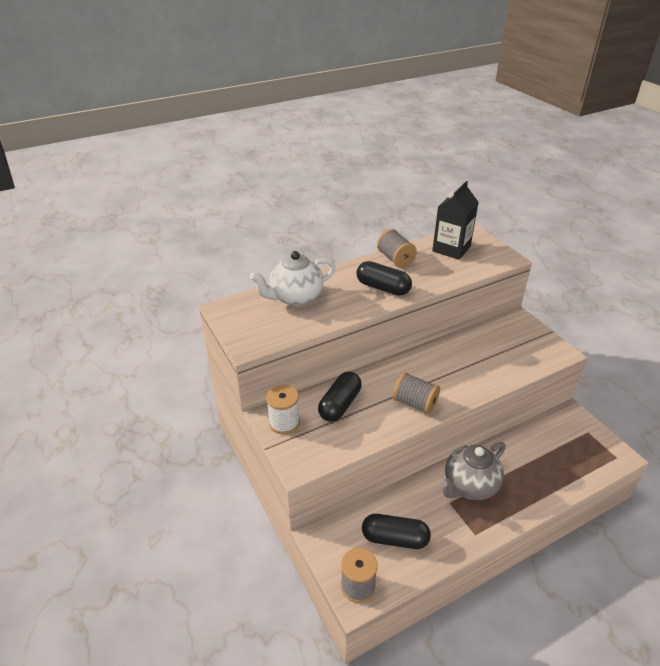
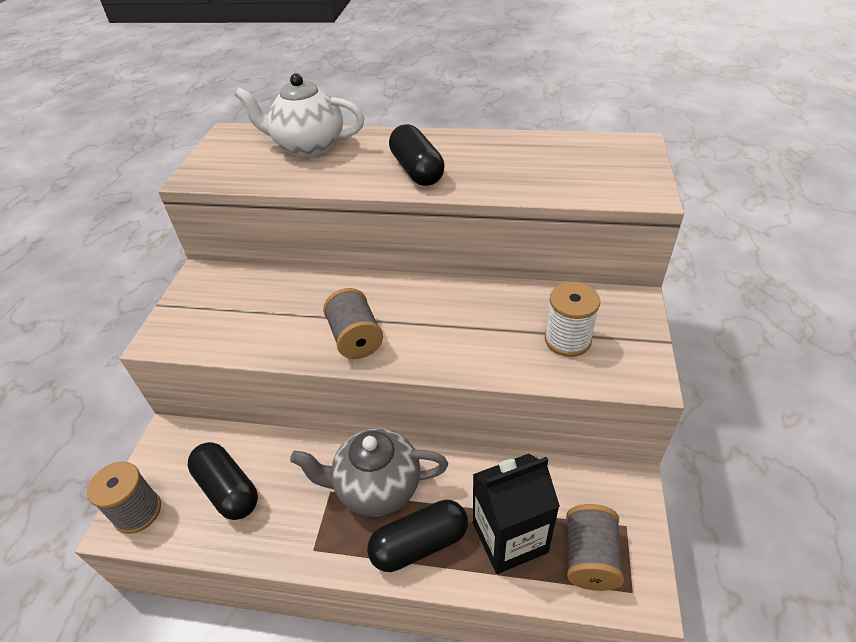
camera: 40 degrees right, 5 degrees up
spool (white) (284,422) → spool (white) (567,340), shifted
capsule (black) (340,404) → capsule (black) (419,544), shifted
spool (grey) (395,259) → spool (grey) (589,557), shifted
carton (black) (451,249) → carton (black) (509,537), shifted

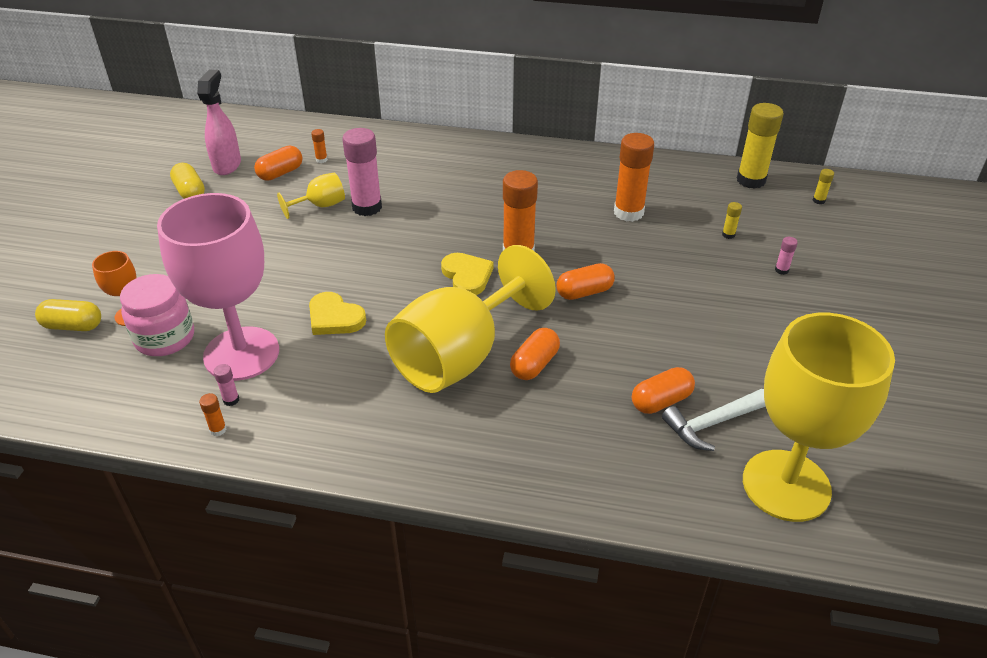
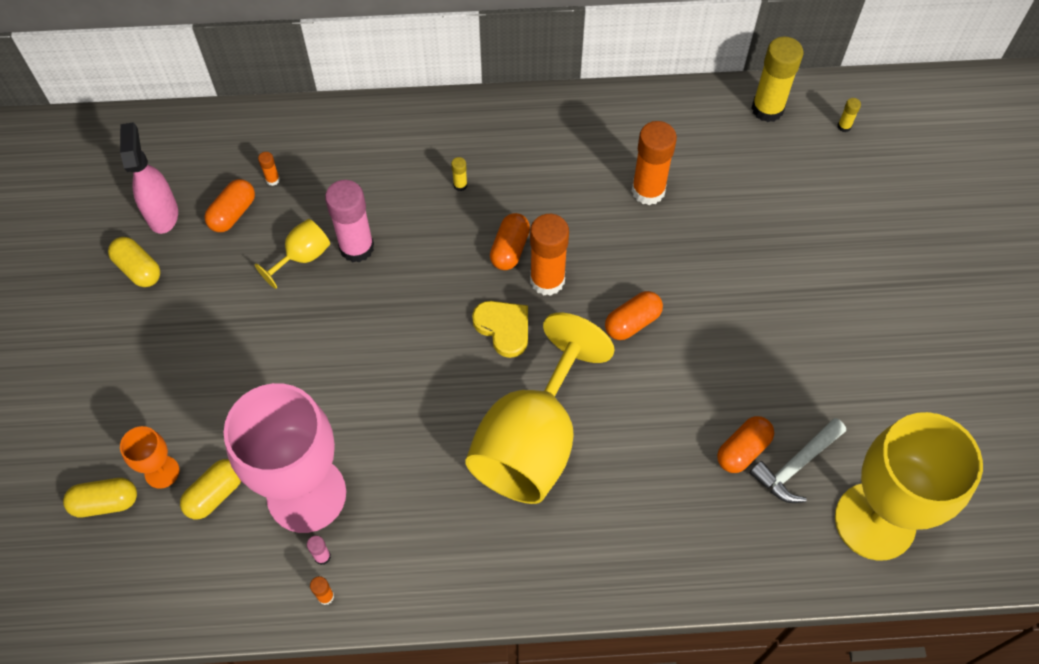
camera: 15 degrees left, 20 degrees up
heart (yellow) (334,318) → -
glue stick (pink) (781,270) → -
capsule (orange) (534,364) → capsule (orange) (510,249), shifted
glue stick (yellow) (728,235) → glue stick (yellow) (460,185), shifted
jar (pink) (165,338) → capsule (yellow) (215,494)

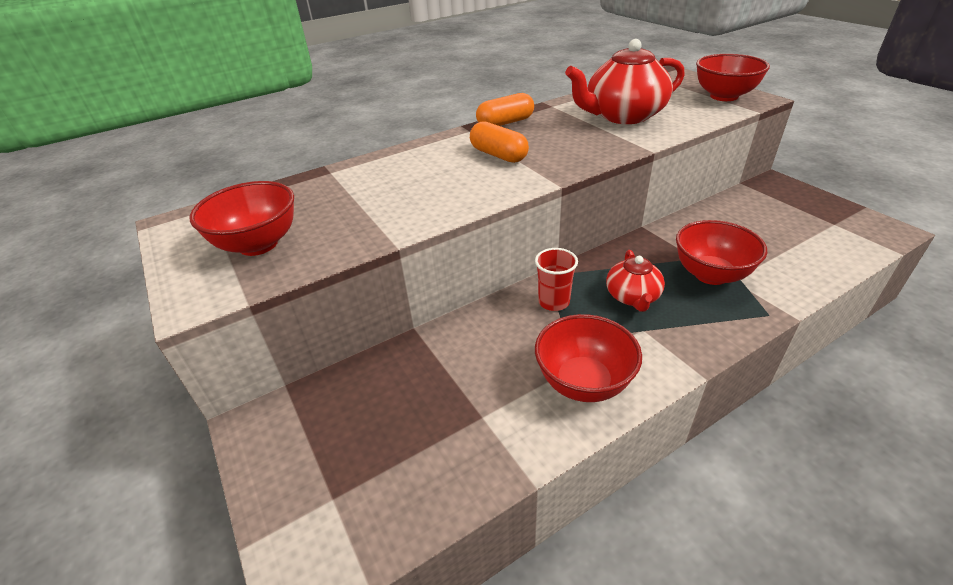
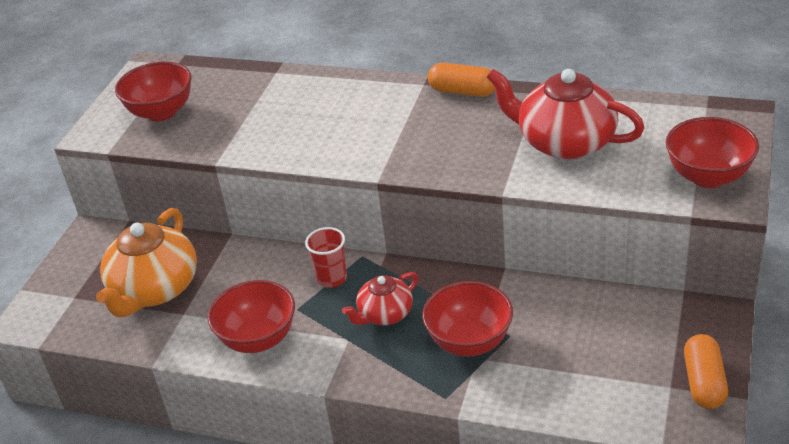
camera: 50 degrees right, 0 degrees up
- → teapot (orange) (154,289)
capsule (orange) (498,155) → capsule (orange) (704,382), shifted

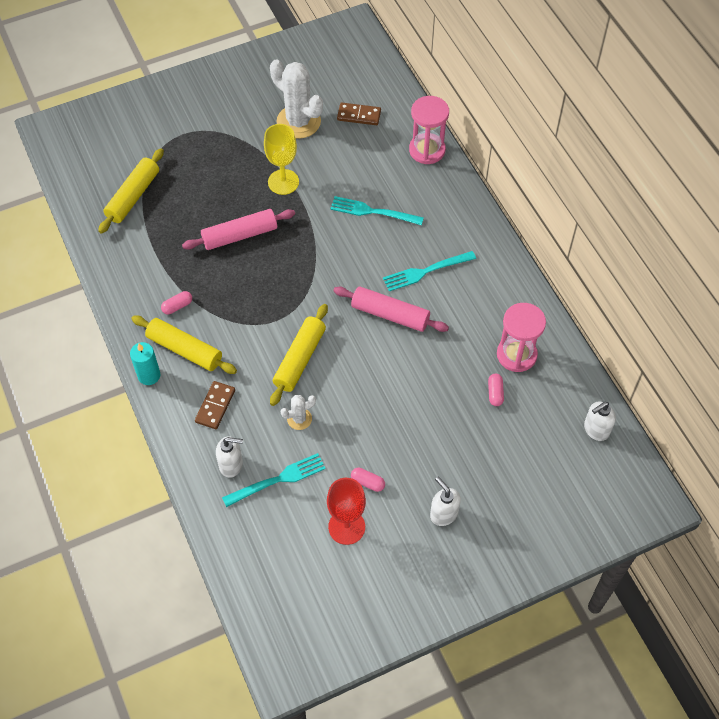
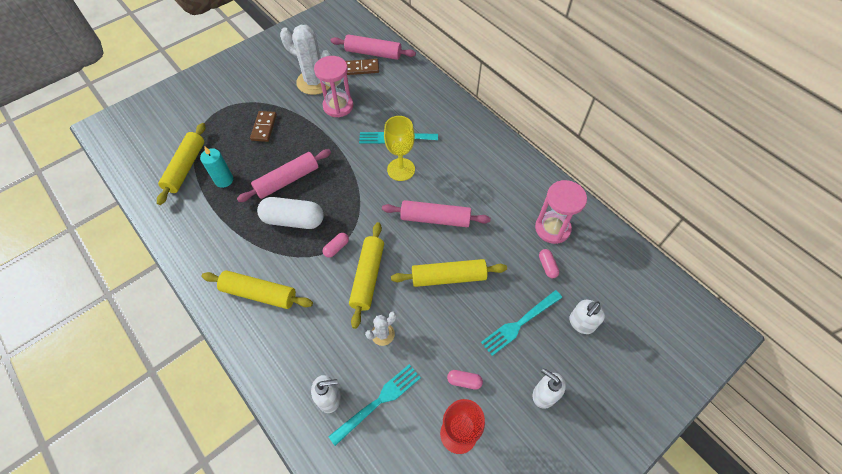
camera: 15 degrees left, 0 degrees up
- → capsule (white) (293,220)
- → rolling pin (pink) (373,53)
- → rolling pin (yellow) (448,277)
candle (turquoise) (149,375) → candle (turquoise) (224,180), shifted
capsule (pink) (177,306) → capsule (pink) (336,248), shifted
domino (brown) (215,406) → domino (brown) (264,127), shifted
goblet (yellow) (283,182) → goblet (yellow) (401,169), shifted
fork (turquoise) (425,271) → fork (turquoise) (519,324), shifted
hourglass (pink) (427,150) → hourglass (pink) (338,106), shifted
soap dispenser (white) (596,430) → soap dispenser (white) (581,323), shifted

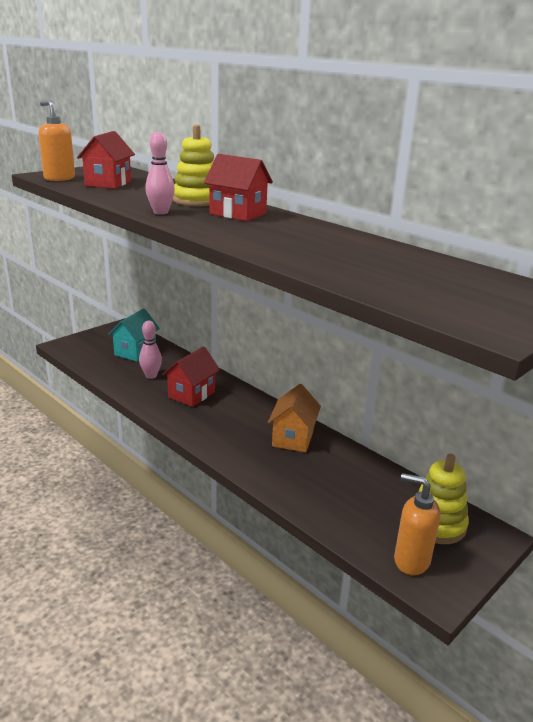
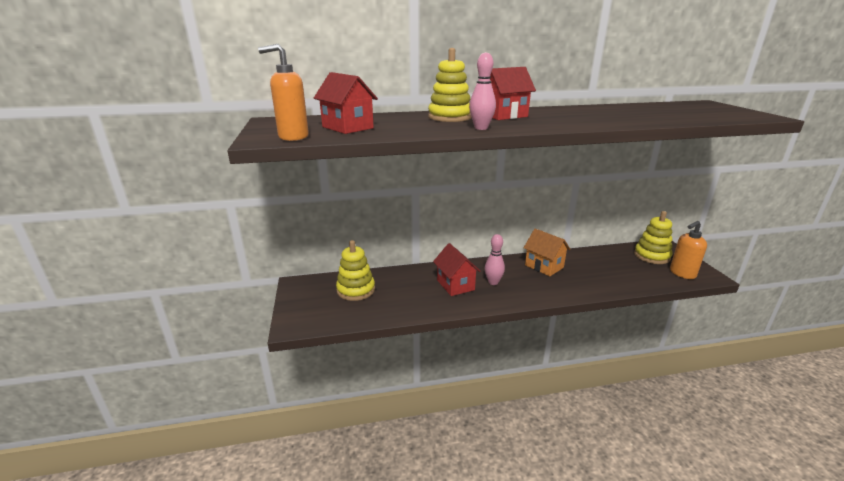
camera: 55 degrees left, 0 degrees up
bowling pin (pink) (151,376) → bowling pin (pink) (493,282), shifted
house (turquoise) (135,352) → stacking toy (yellow) (356,290)

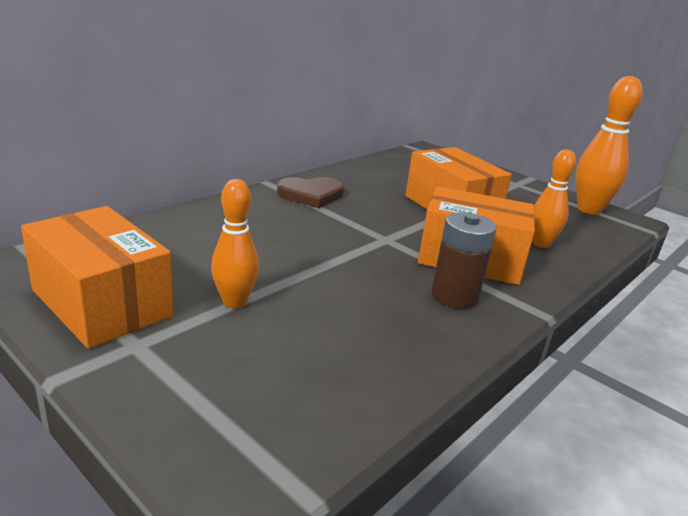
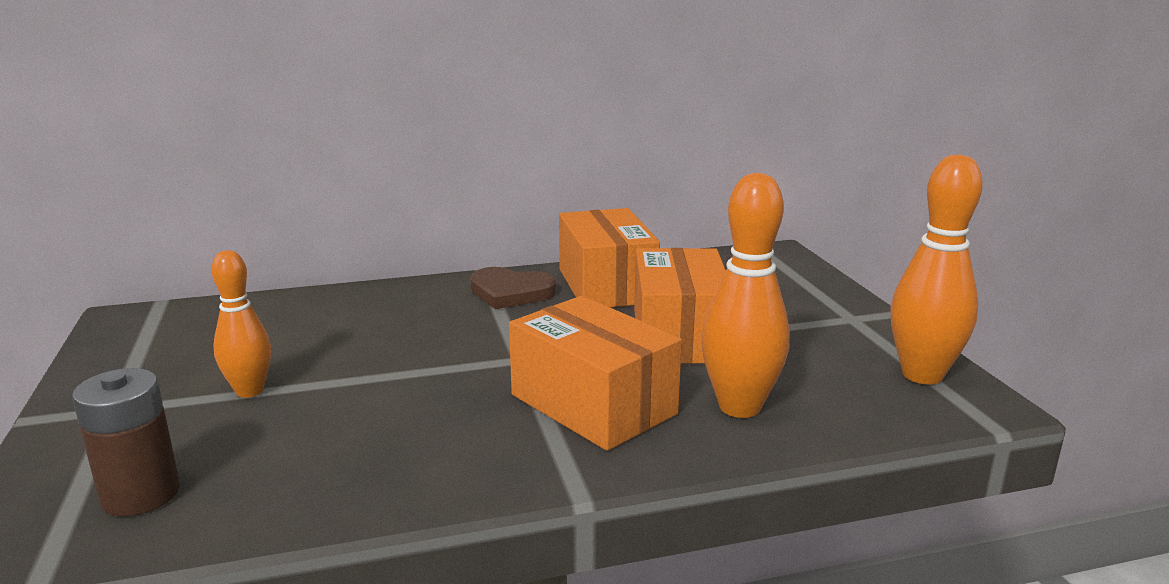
camera: 35 degrees right, 5 degrees down
box (orange) (102,303) → box (orange) (606,285), shifted
battery (brown) (454,296) → battery (brown) (141,494), shifted
bowling pin (orange) (541,244) → bowling pin (orange) (739,407), x1.55

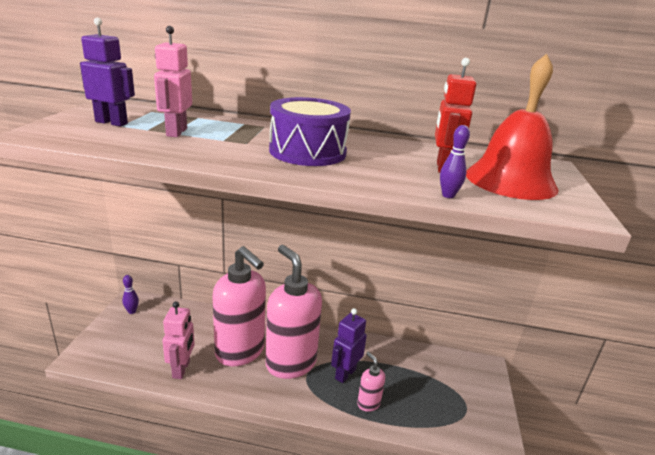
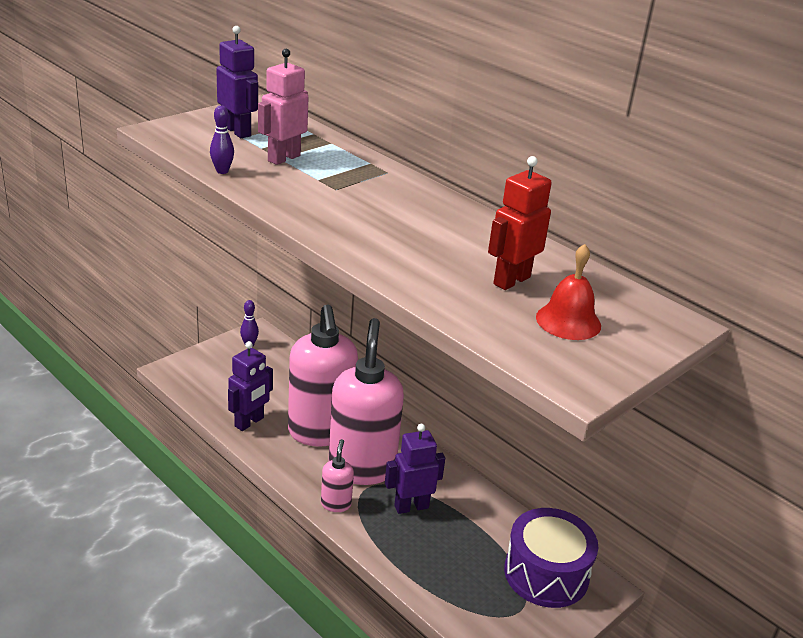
camera: 35 degrees right, 5 degrees up
drum (purple) (307,152) → drum (purple) (546,573), shifted
soap dispenser (pink) (368,403) → soap dispenser (pink) (336,504), shifted
bowling pin (purple) (448,195) → bowling pin (purple) (222,171), shifted
robot (pink) (181,369) → robot (purple) (249,422)
bell (red) (510,180) → bell (red) (568,321), x0.56

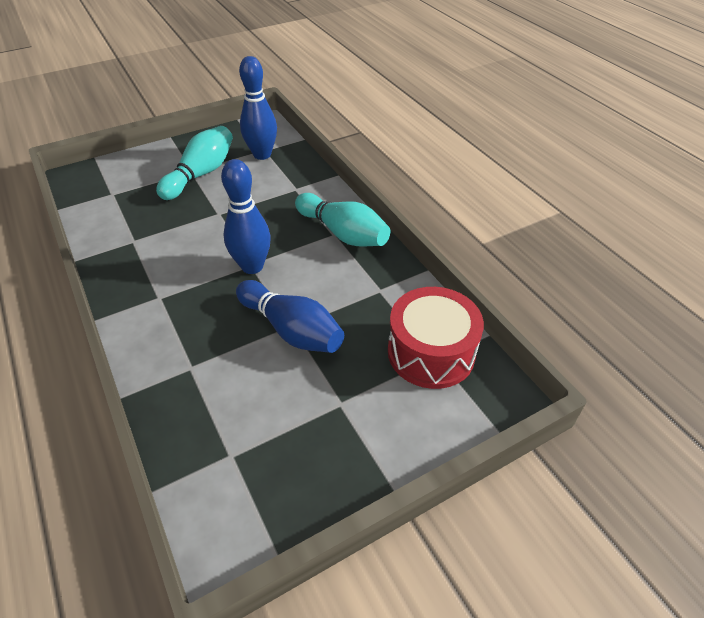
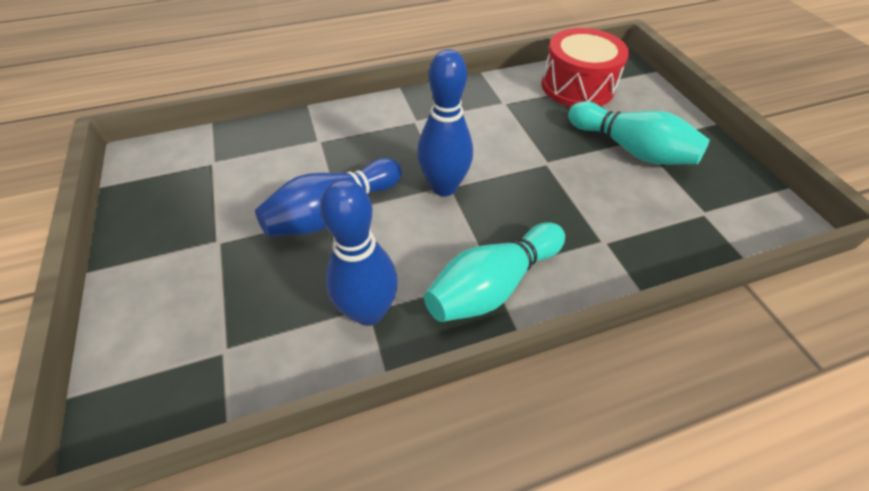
camera: 100 degrees right, 5 degrees up
bowling pin (blue) (262,155) → bowling pin (blue) (369,311), shifted
drum (red) (431,352) → drum (red) (577,86), shifted

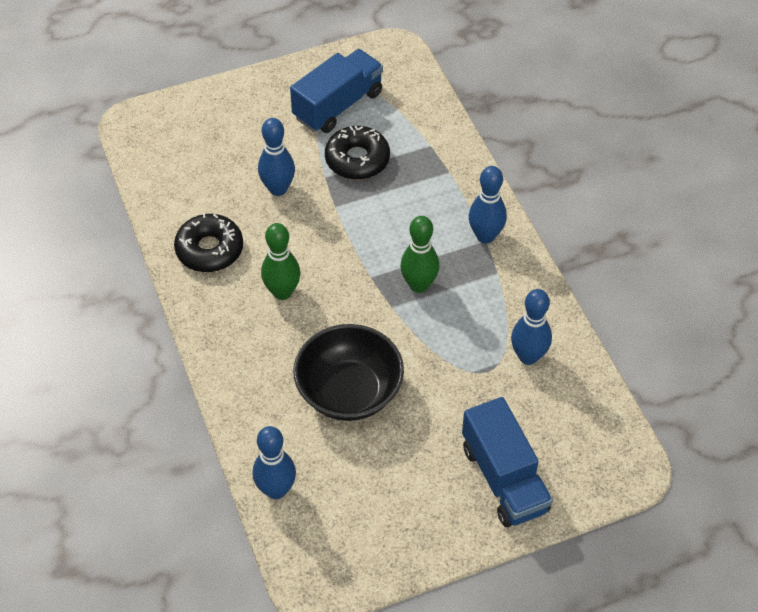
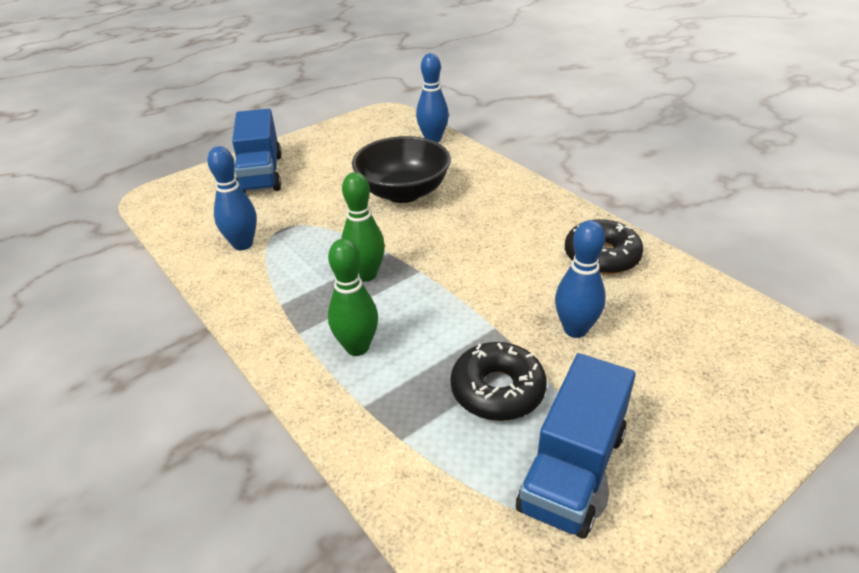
camera: 165 degrees right, 15 degrees down
bowling pin (blue) (485,236) → -
bowling pin (green) (282,292) → bowling pin (green) (357,347), shifted
truck (blue) (504,478) → truck (blue) (261,174), 150 degrees counterclockwise

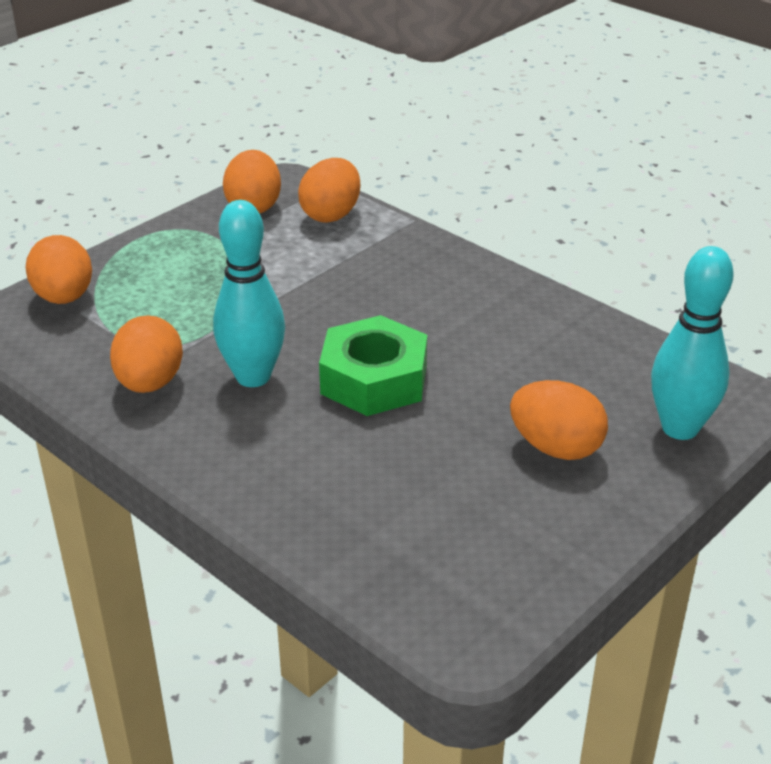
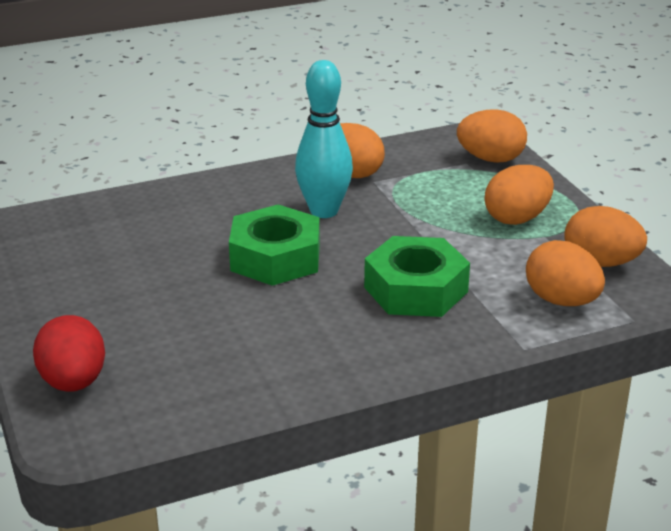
camera: 115 degrees right, 5 degrees down
- → nut (green) (415,289)
egg (orange) (556,448) → egg (orange) (517,218), shifted
bowling pin (turquoise) (680,428) → egg (red) (73,382)

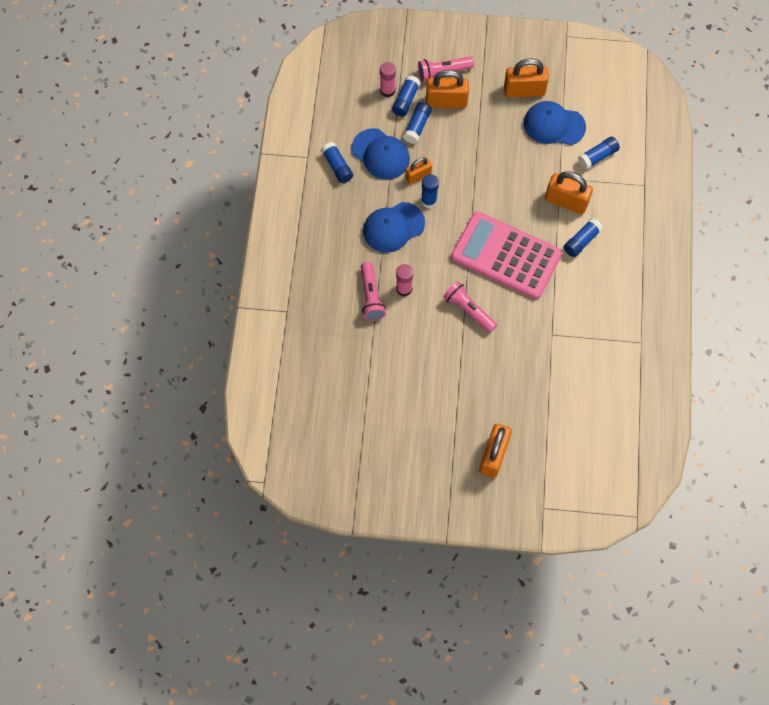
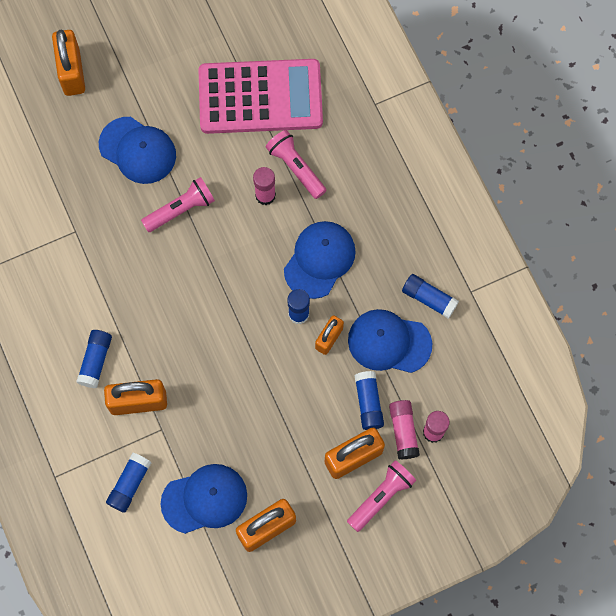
camera: 150 degrees right, 5 degrees up
- → cap (blue) (138,150)
calculator (pink) (506,256) → calculator (pink) (260,97), shifted
glue stick (blue) (405,100) → glue stick (pink) (403,431)
flashlight (pink) (468,310) → flashlight (pink) (181,209), 45 degrees counterclockwise

